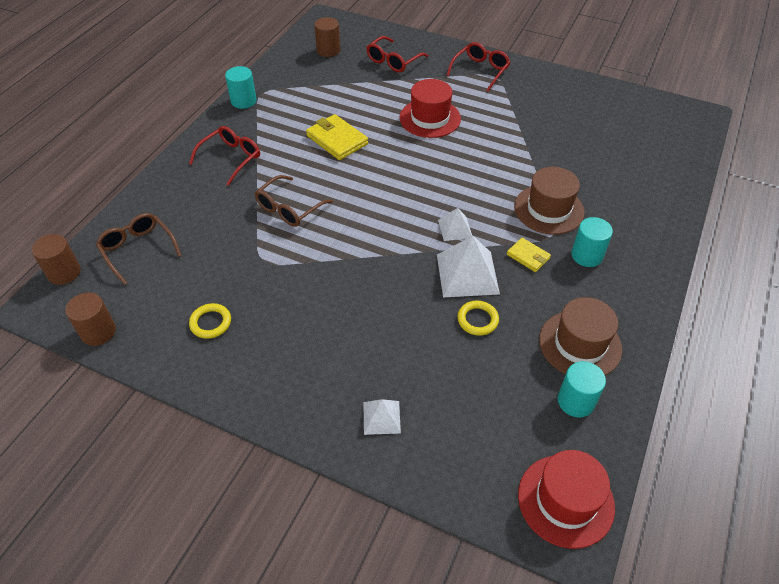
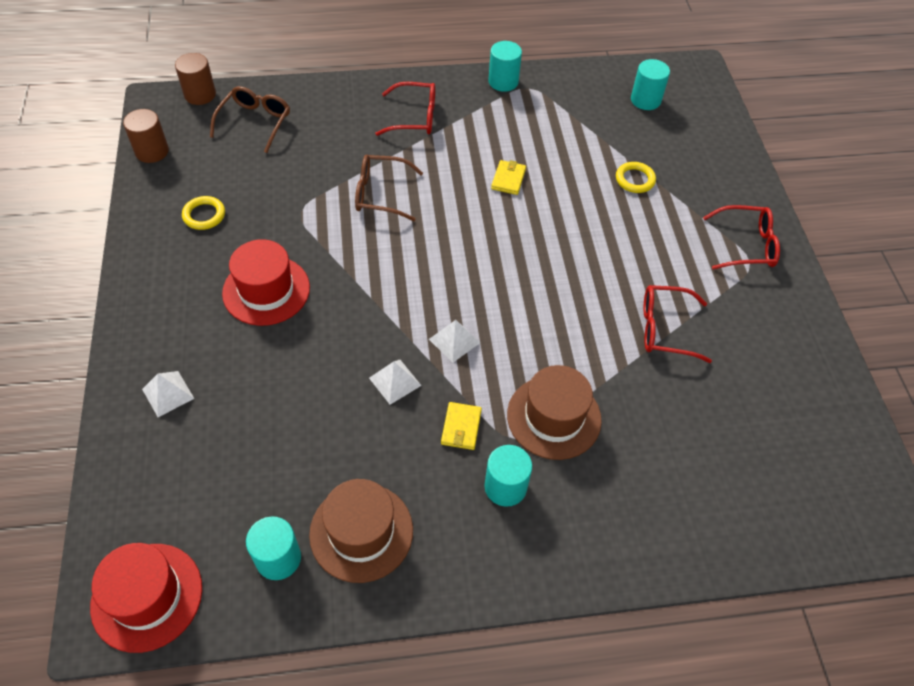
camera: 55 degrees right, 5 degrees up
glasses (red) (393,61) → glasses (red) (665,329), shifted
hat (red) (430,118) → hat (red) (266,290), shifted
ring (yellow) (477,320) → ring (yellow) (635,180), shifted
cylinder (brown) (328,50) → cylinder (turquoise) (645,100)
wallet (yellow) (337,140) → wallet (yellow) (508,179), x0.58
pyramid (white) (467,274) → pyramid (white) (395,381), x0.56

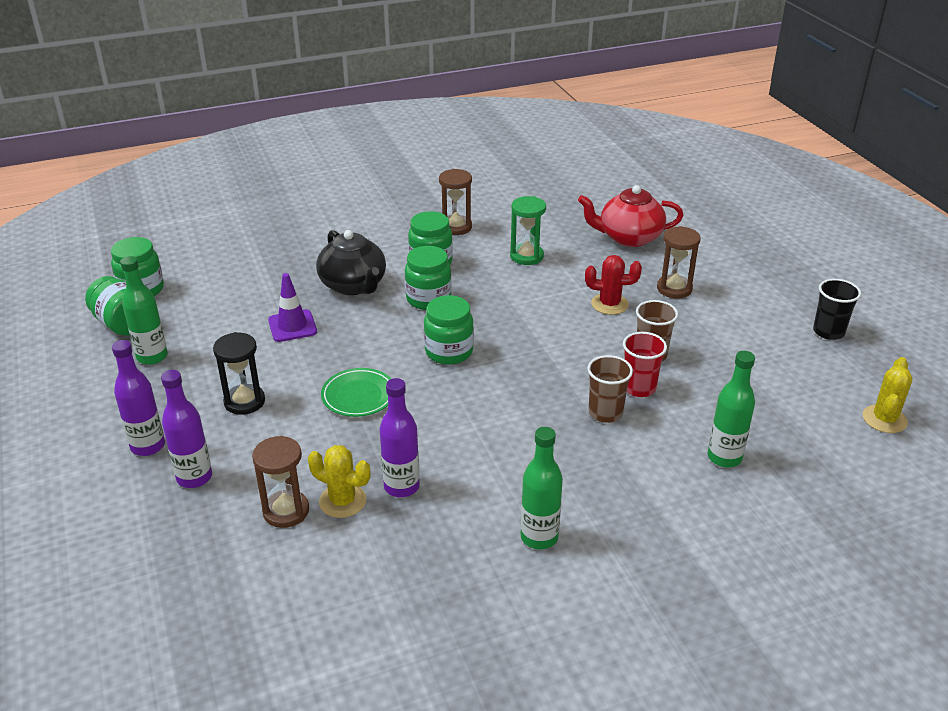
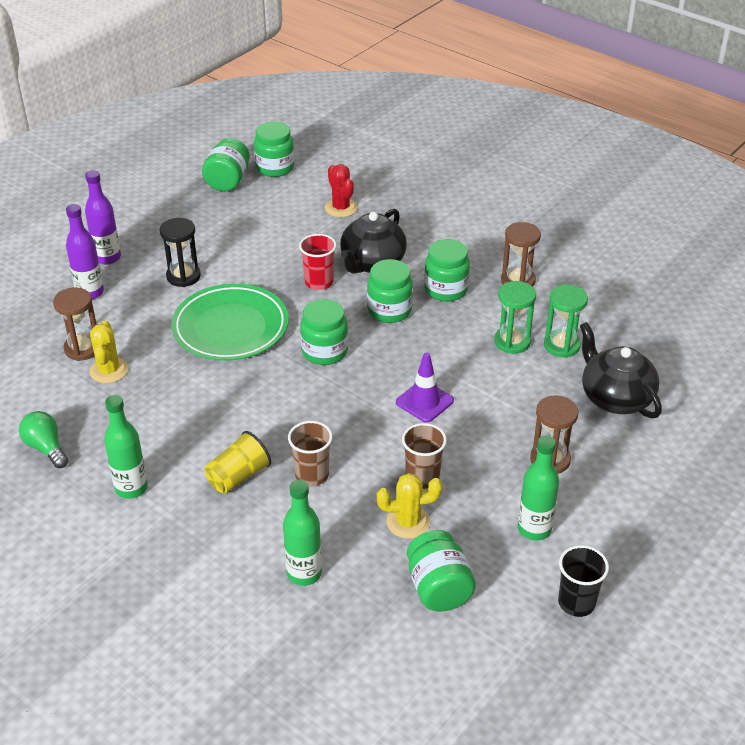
camera: 60 degrees right, 5 degrees up
bottle (purple) (401,486) → -
- → light bulb (green) (46,448)
- → cup (yellow) (238,476)
- → jar (green) (438,588)
- → hourglass (green) (561,345)
bottle (green) (152,357) → bottle (green) (534,529), shifted
traffic cone (purple) (292,326) → traffic cone (purple) (424,402), shifted
cactus (red) (609,304) → cactus (red) (341,208), shifted
cup (red) (639,388) → cup (red) (319,282), shifted
cactus (yellow) (884,419) → cactus (yellow) (408,522), shifted
teapot (red) (629,237) → teapot (black) (615,398)
plate (green) (359,396) → plate (green) (230,328), x1.76

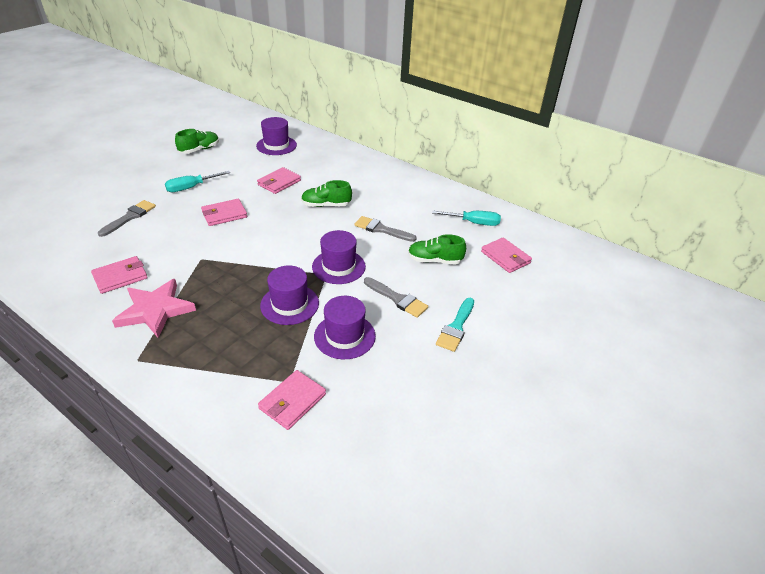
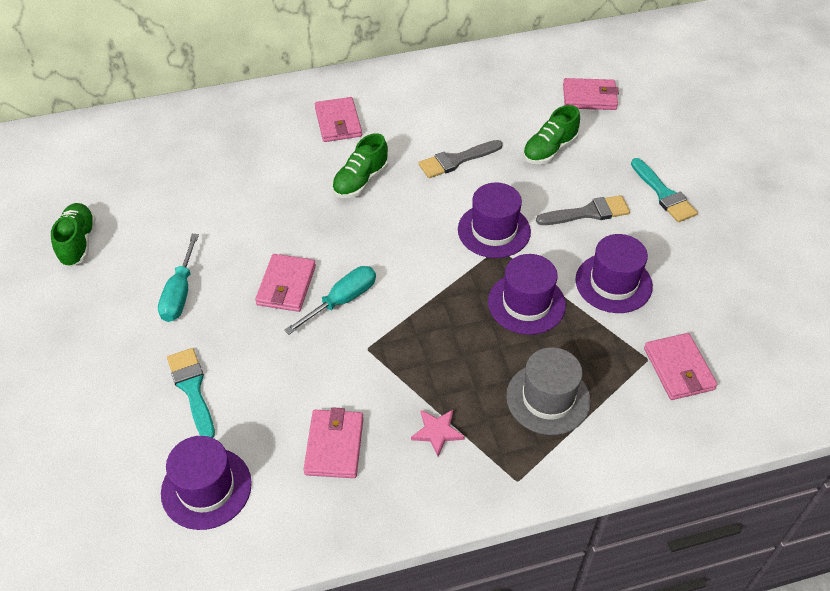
camera: 50 degrees left, 10 degrees up
- → hat (grey) (548,398)
hat (purple) (276,145) → hat (purple) (206,488), shifted
wallet (pink) (279,182) → wallet (pink) (338,122), shifted
screwdriver (turquoise) (473,223) → screwdriver (turquoise) (341,301), shifted
brush (grey) (130,217) → brush (turquoise) (192,389)
star (pink) (155,310) → star (pink) (437,432), x0.48

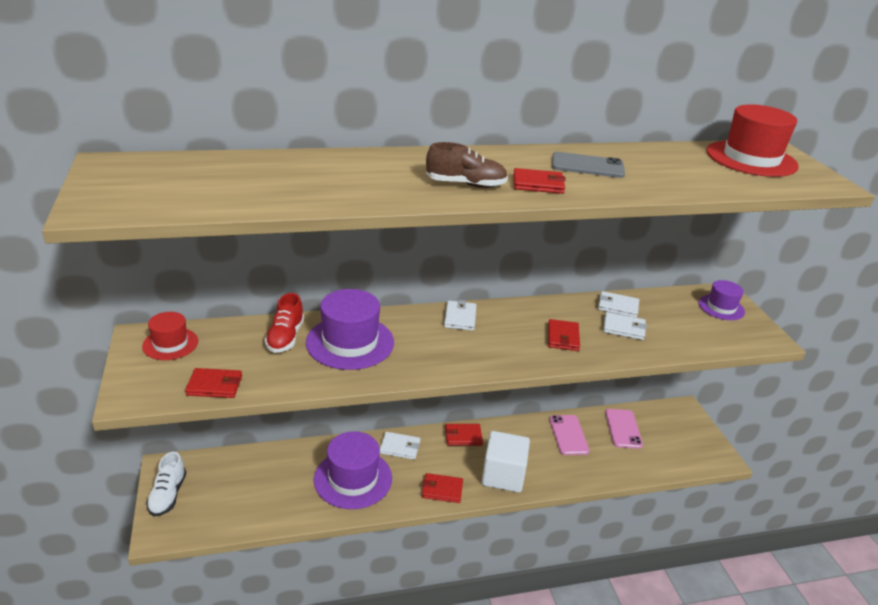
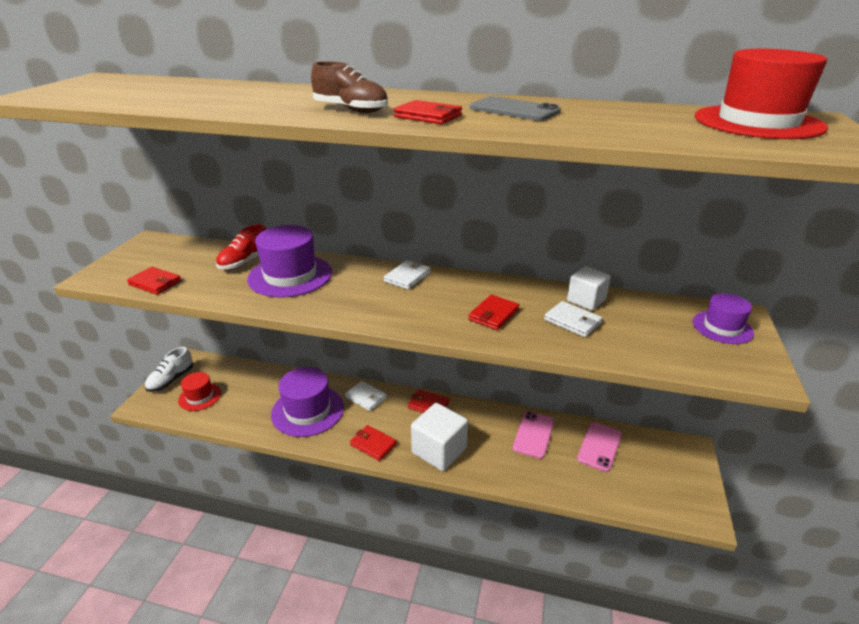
camera: 30 degrees right, 0 degrees up
hat (red) (170,344) → hat (red) (200,396), shifted
wallet (white) (617,306) → cube (white) (586,300)

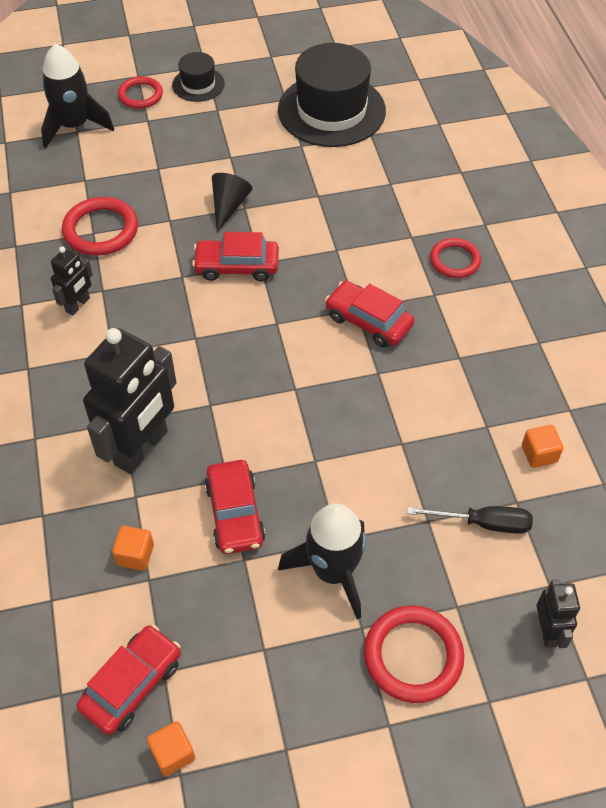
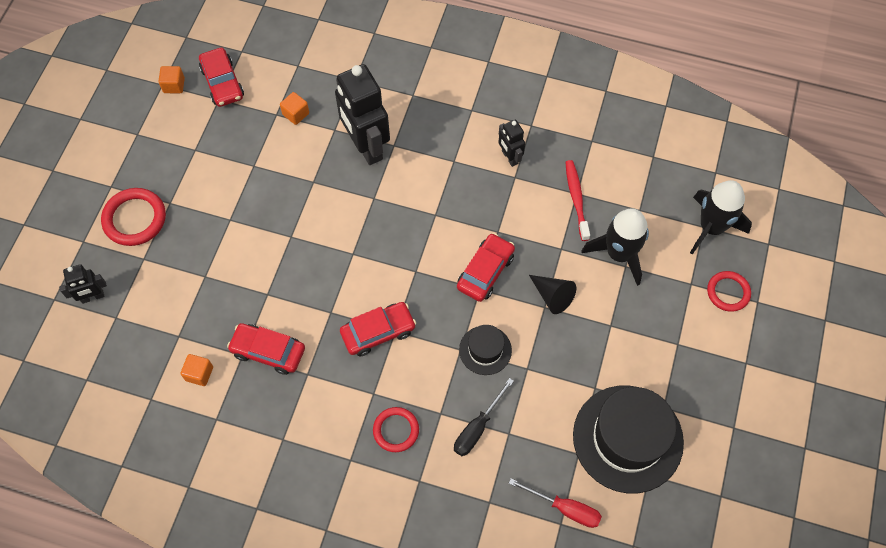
camera: 120 degrees right, 10 degrees up
- → screwdriver (red) (564,508)
hat (black) (198,84) → hat (black) (485,350), shifted
car (red) (235,513) → car (red) (268,351), shifted
rocket (black) (333,572) → rocket (black) (619,254), shifted
screwdriver (black) (483,523) → screwdriver (black) (477,427), shifted
ring (red) (101,230) → toothbrush (red) (576,199)
robot (black) (548,631) → robot (black) (92,297), 45 degrees counterclockwise

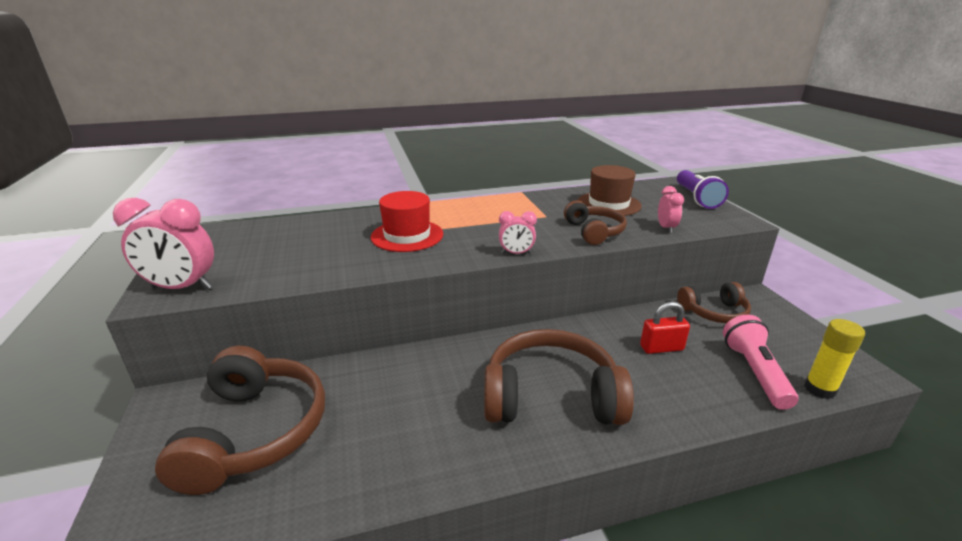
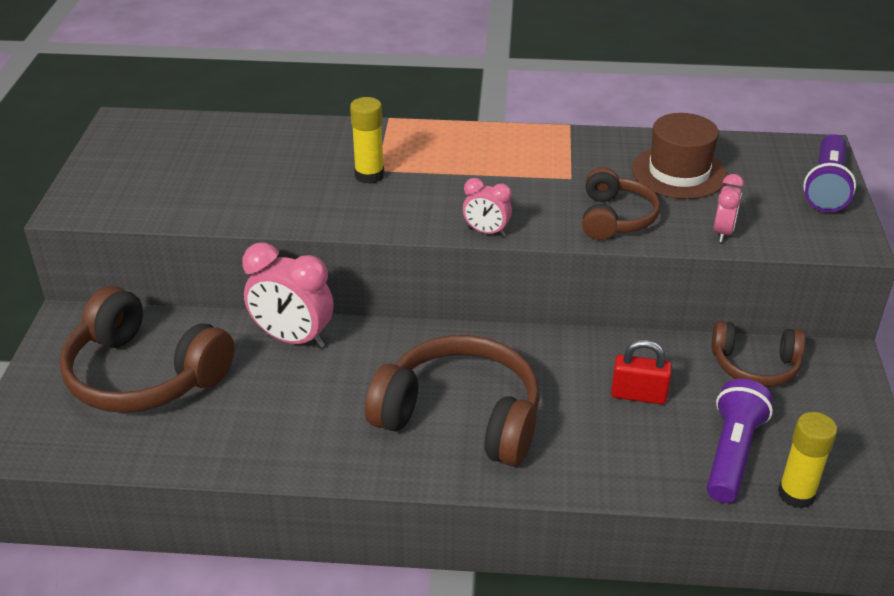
camera: 20 degrees right, 10 degrees up
clock (pink) (182,288) → clock (pink) (293,339), shifted
hat (red) (407,235) → glue stick (yellow) (369,175)
flashlight (pink) (754,372) → flashlight (purple) (732,453)
headphones (brown) (255,432) → headphones (brown) (144,374), 105 degrees clockwise

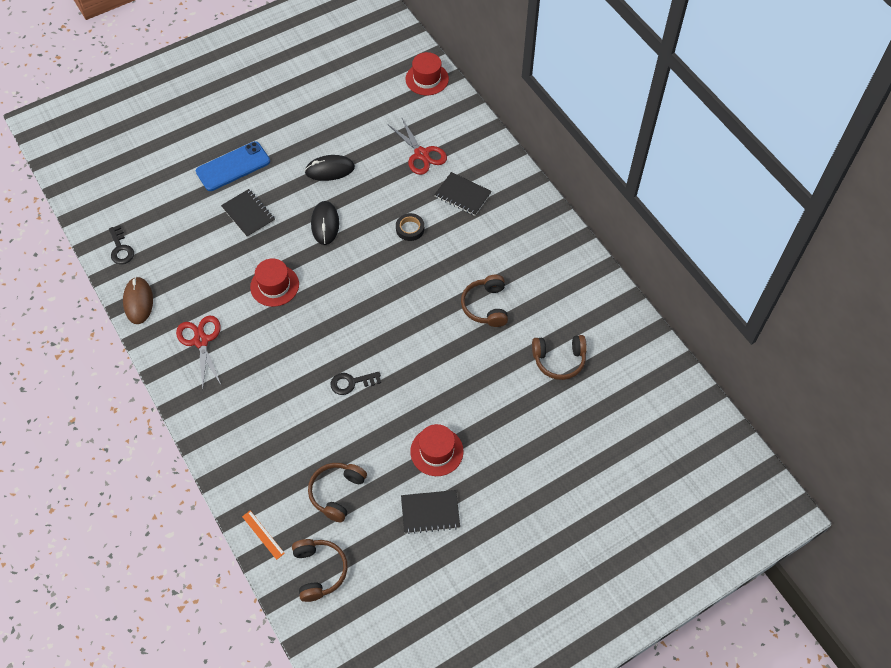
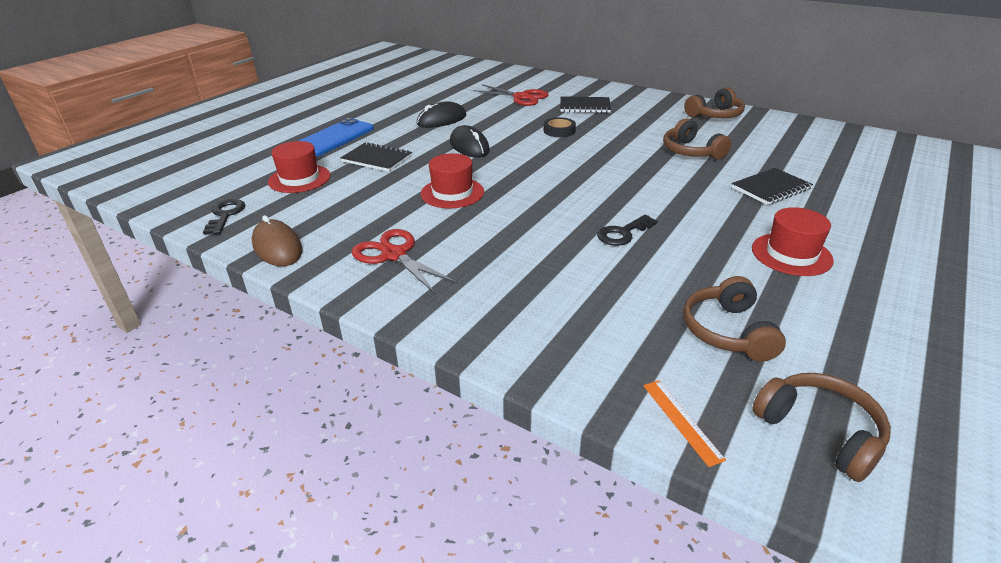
camera: 25 degrees left, 25 degrees down
notebook (black) (430,512) → notebook (black) (771,188), shifted
hat (red) (427,79) → hat (red) (299,179), shifted
headphones (brown) (559,360) → headphones (brown) (715,115), shifted
key (black) (121,249) → key (black) (225,215), 135 degrees counterclockwise
ruler (orange) (263,534) → ruler (orange) (682,421), 45 degrees clockwise

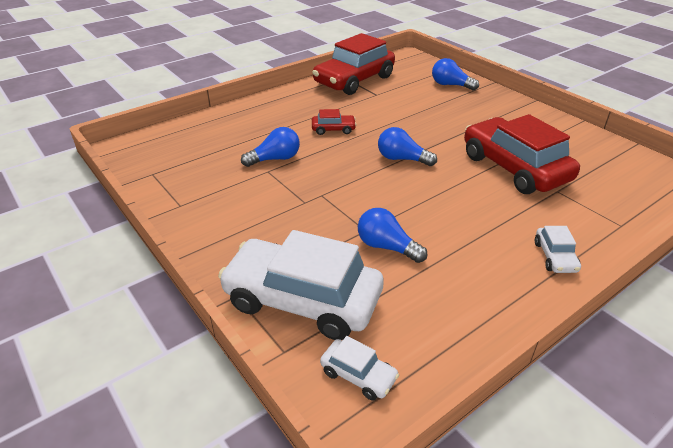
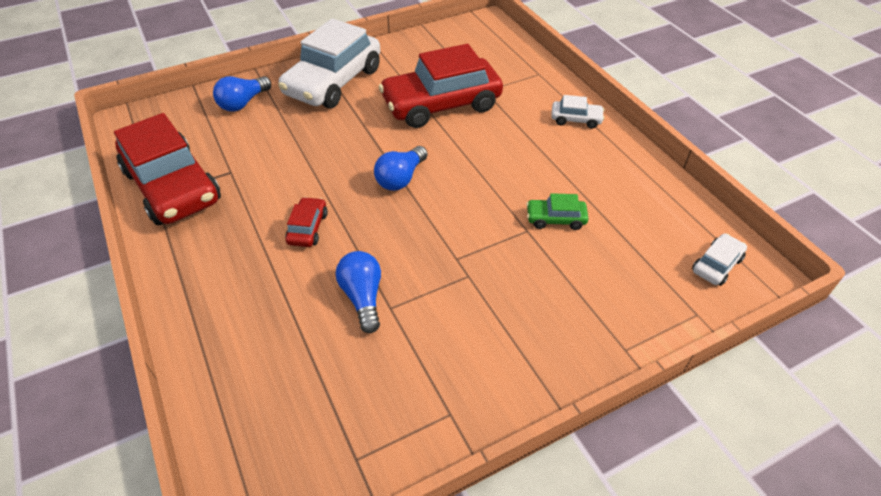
camera: 80 degrees left, 10 degrees up
car (white) (302,300) → car (white) (333,82), shifted
light bulb (blue) (387,247) → car (green) (555,219)

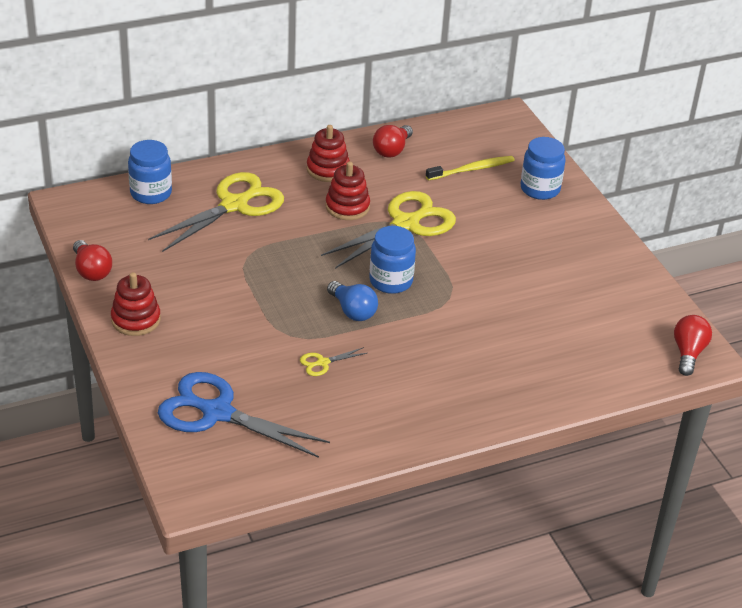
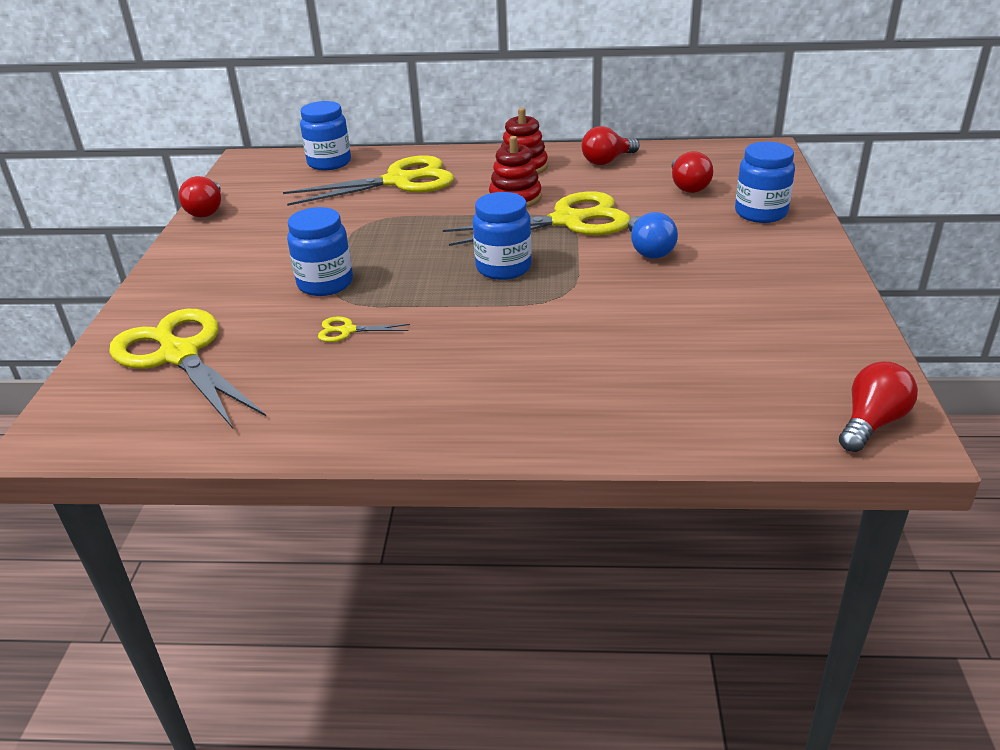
camera: 30 degrees right, 5 degrees down
stacking toy (red) (136,320) → -
- → jar (blue) (325,283)
light bulb (blue) (352,311) → light bulb (blue) (649,250), shifted
toothbrush (yellow) (472,169) → light bulb (red) (688,186)
scissors (blue) (217,413) → scissors (yellow) (179,355)

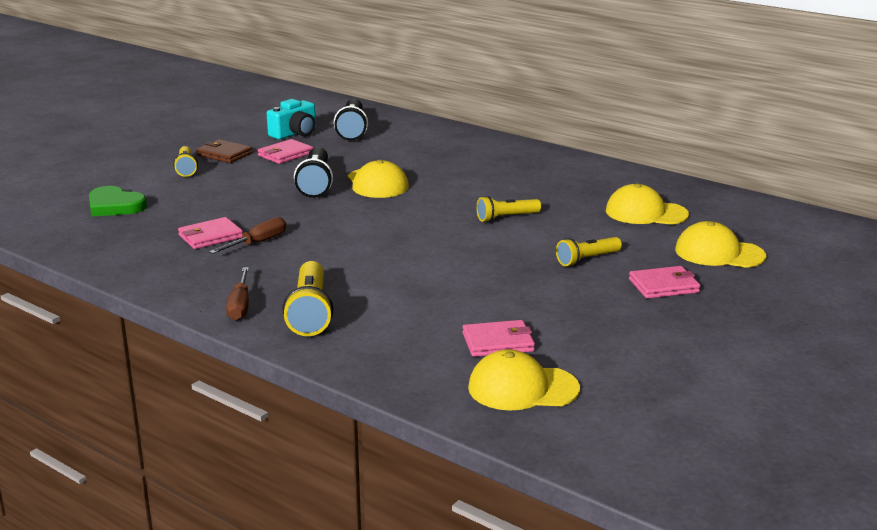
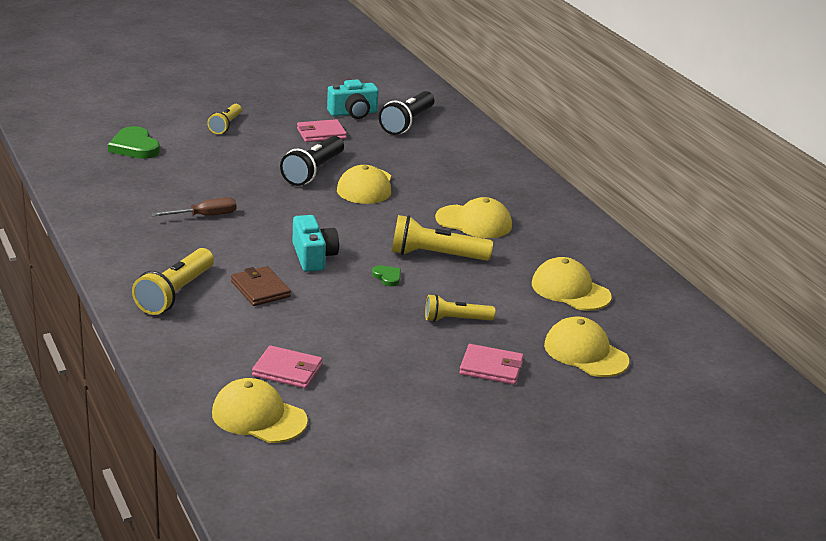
camera: 25 degrees right, 5 degrees up
wallet (pink) (210,236) → -
screwdriver (brown) (240,306) → -
- → camera (turquoise) (313,256)
- → heart (green) (387,277)
- → cap (yellow) (474,222)
wallet (brown) (224,154) → wallet (brown) (260,289), shifted
flashlight (yellow) (506,218) → flashlight (yellow) (436,255), x1.56

